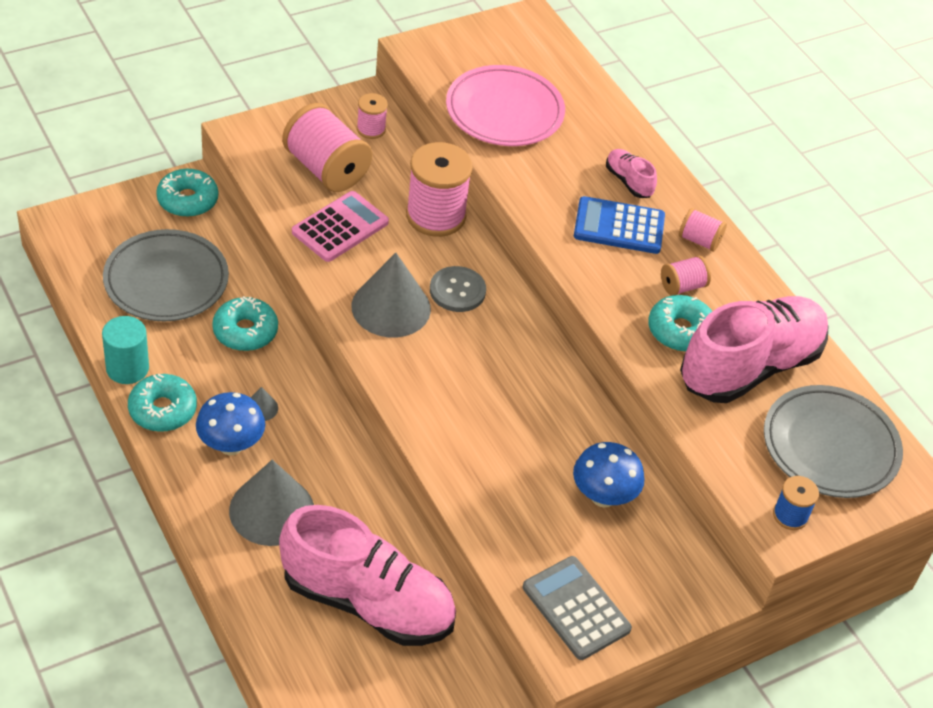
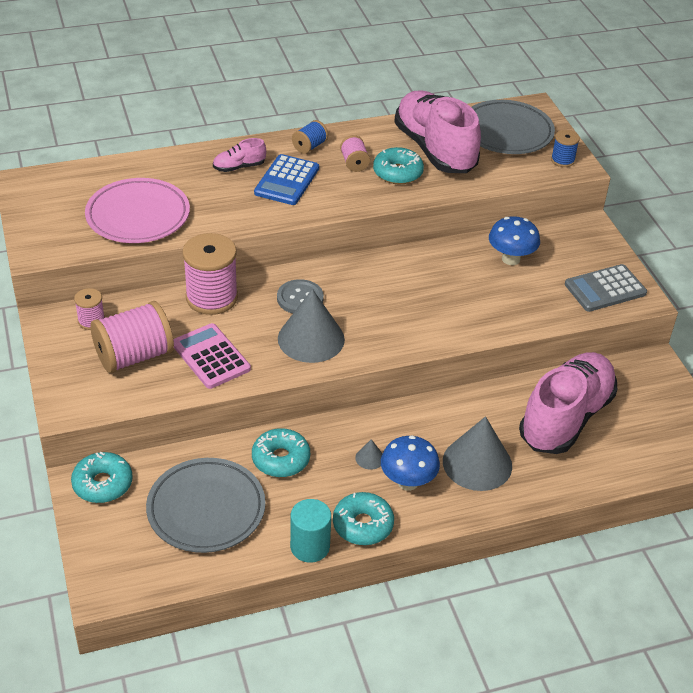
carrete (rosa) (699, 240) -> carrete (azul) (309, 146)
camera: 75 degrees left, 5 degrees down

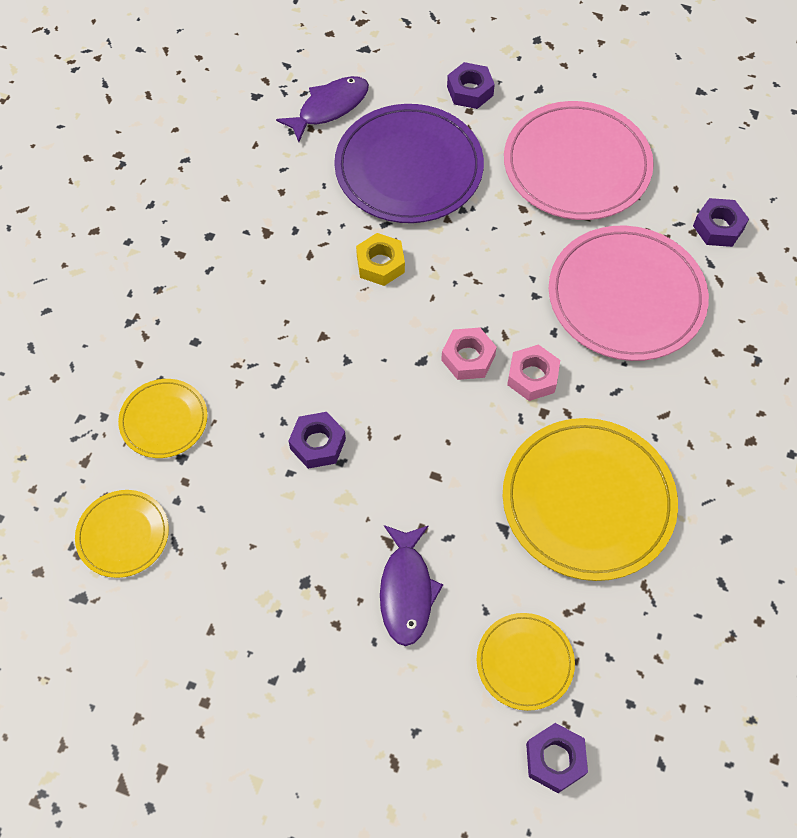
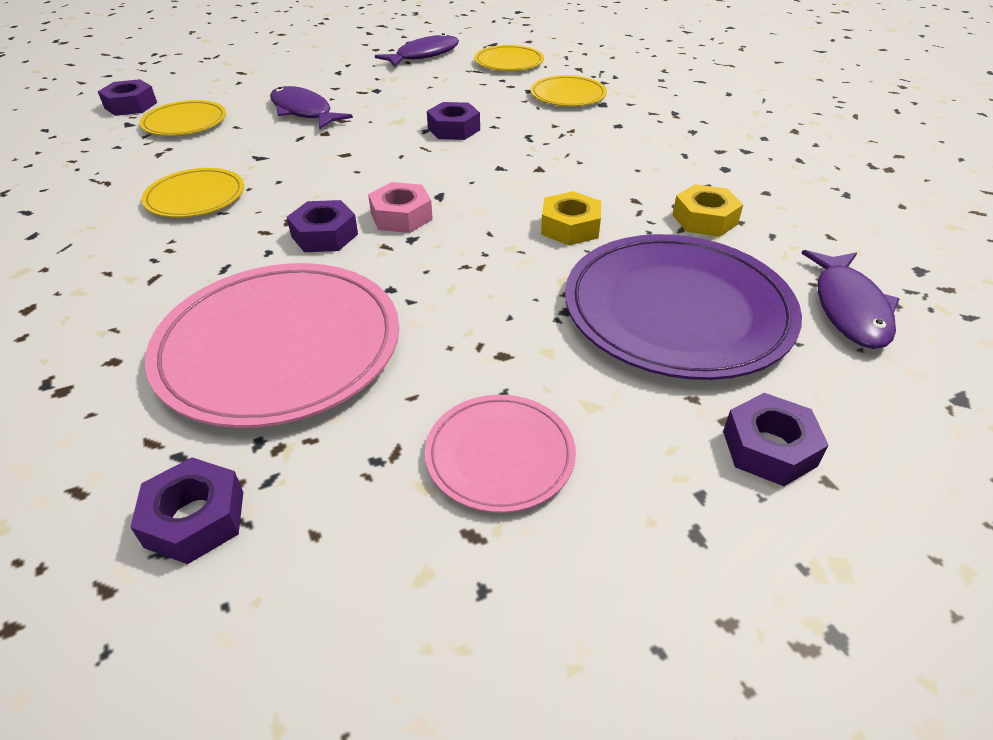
plato (rosa) (576, 165) -> plato (rosa) (500, 455), x0.53
tuerca (rosa) (532, 377) -> tuerca (morado) (324, 235)
plato (amarillo) (588, 501) -> plato (amarillo) (195, 197), x0.53
none -> pez (morado) (424, 55)
none -> tuerca (amarillo) (704, 219)
camera: 135 degrees right, 20 degrees down

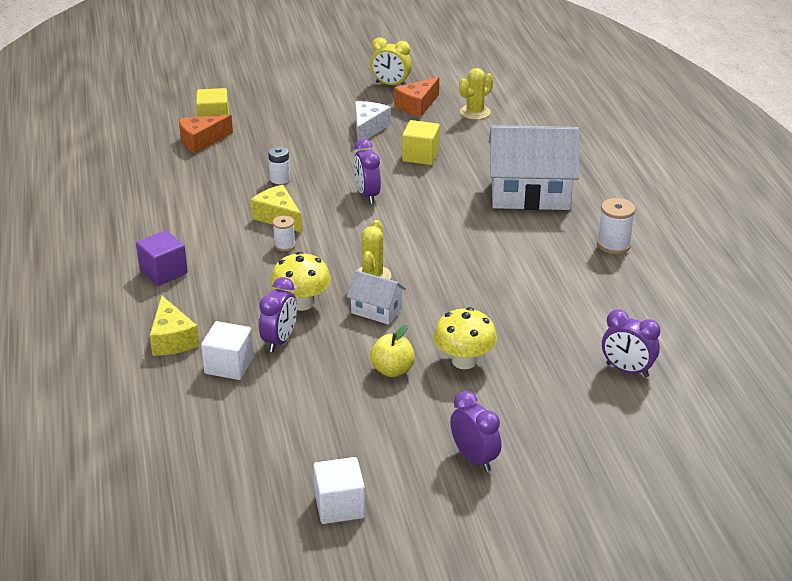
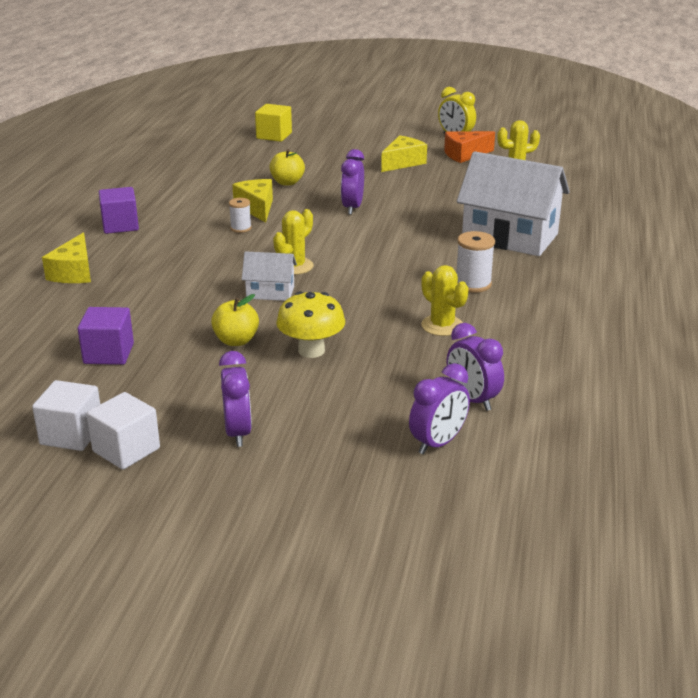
queso (blanco) (368, 129) -> queso (amarillo) (403, 163)
queso (naranja) (201, 141) -> none
cubo (amarillo) (420, 156) -> none
pila (blanco) (280, 179) -> manzana (amarillo) (287, 182)
carrete (blanco) (613, 245) -> carrete (blanco) (473, 284), moved
seta (amarillo) (302, 303) -> none
casa (blanco) (376, 311) -> casa (blanco) (270, 292), 45 degrees counterclockwise
despertador (morado) (279, 340) -> despertador (morado) (438, 443), moved
cubo (blanco) (229, 365) -> cubo (blanco) (126, 450), moved
none -> cactus (amarillo) (442, 326)
none -> cubo (morado) (108, 353)
camera: 25 degrees right, 5 degrees down

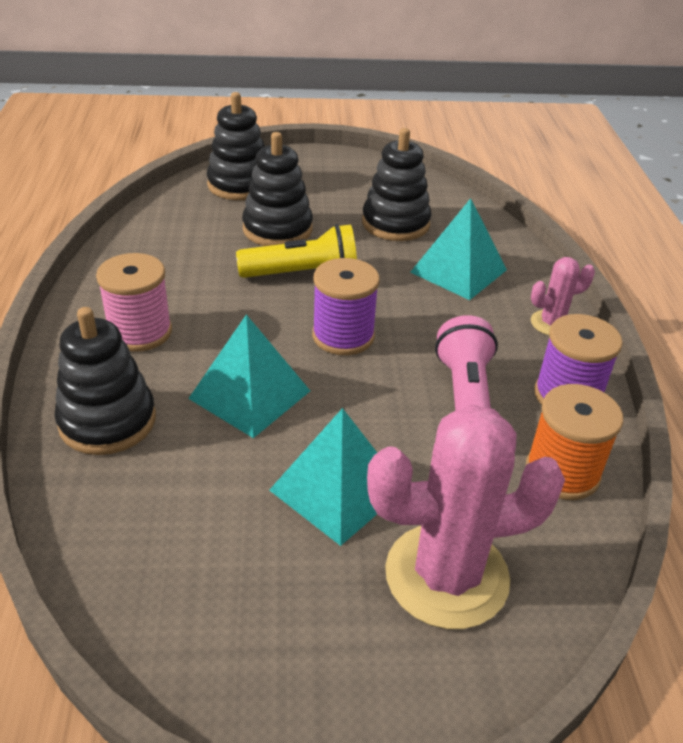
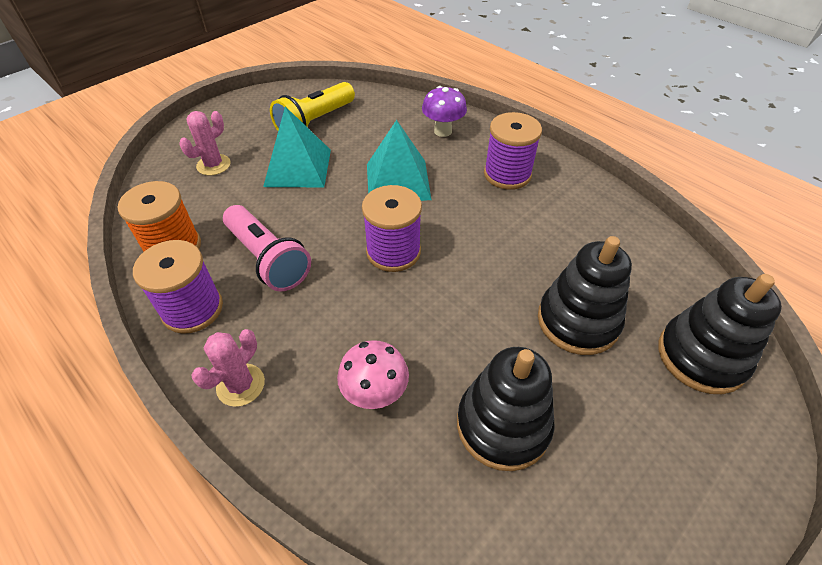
pirámide (turquesa) (458, 271) -> seta (rosa) (375, 395)
lámpara de mano (amarillo) (303, 274) -> lámpara de mano (amarillo) (315, 122), moved
carrete (rosa) (140, 332) -> carrete (morado) (507, 174)
juguete apilable (negro) (107, 421) -> seta (morado) (443, 131)
cactus (rosa) (446, 575) -> cactus (rosa) (213, 165), x0.49
camera: 140 degrees right, 10 degrees up

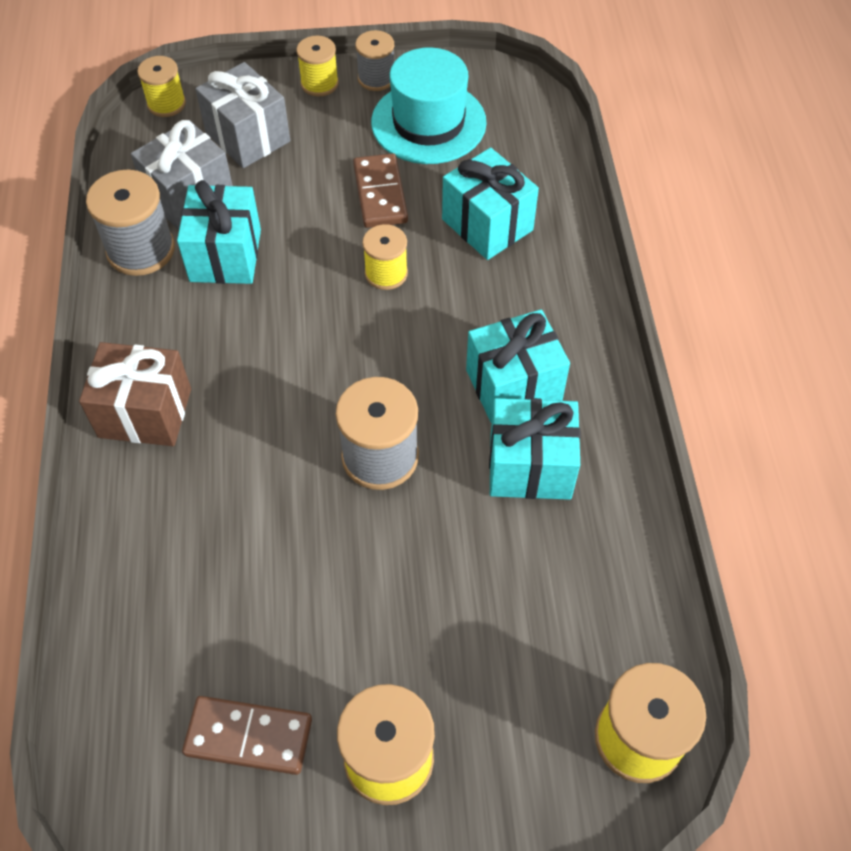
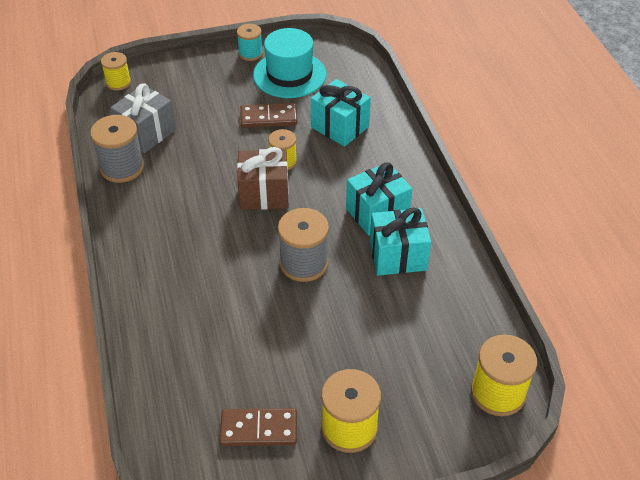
carrete (gris) (376, 78) -> carrete (turquesa) (250, 53)
carrete (amarillo) (319, 83) -> none
regalo (gris) (248, 137) -> none
ficha de dominó (marrón) (380, 194) -> ficha de dominó (marrón) (268, 117), 75 degrees counterclockwise
regalo (turquesa) (225, 255) -> none
regalo (marrón) (145, 413) -> regalo (marrón) (264, 194), moved
camera: 10 degrees left, 10 degrees down

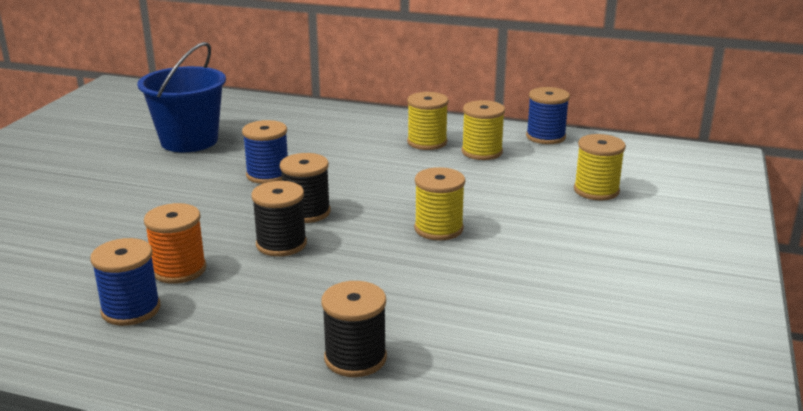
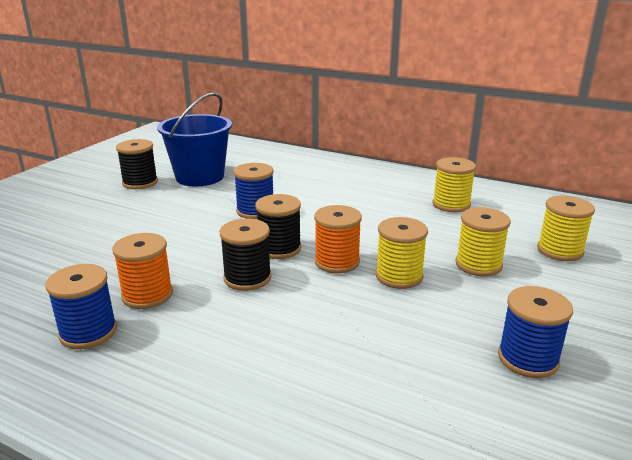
carrete (azul) (545, 137) -> carrete (azul) (528, 358), moved
carrete (amarillo) (427, 142) -> carrete (amarillo) (478, 265), moved
carrete (negro) (355, 358) -> carrete (negro) (140, 183), moved
none -> carrete (naranja) (337, 262)
camera: 10 degrees right, 0 degrees up

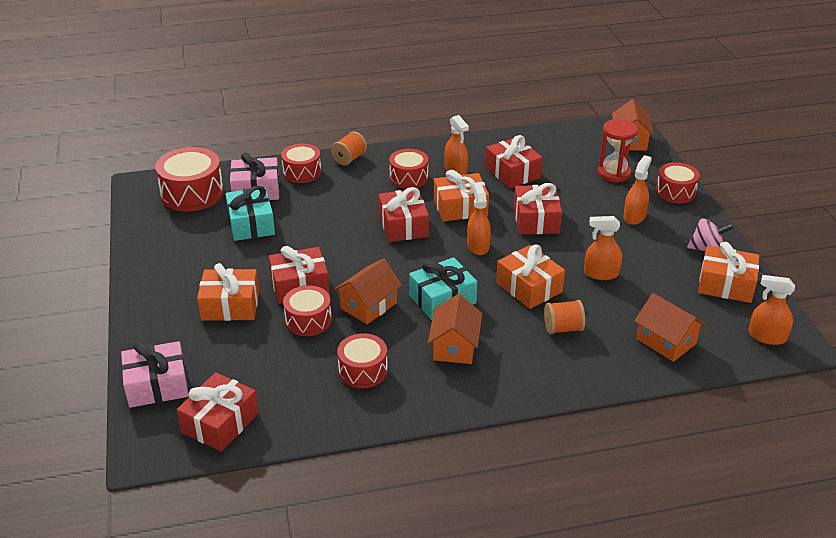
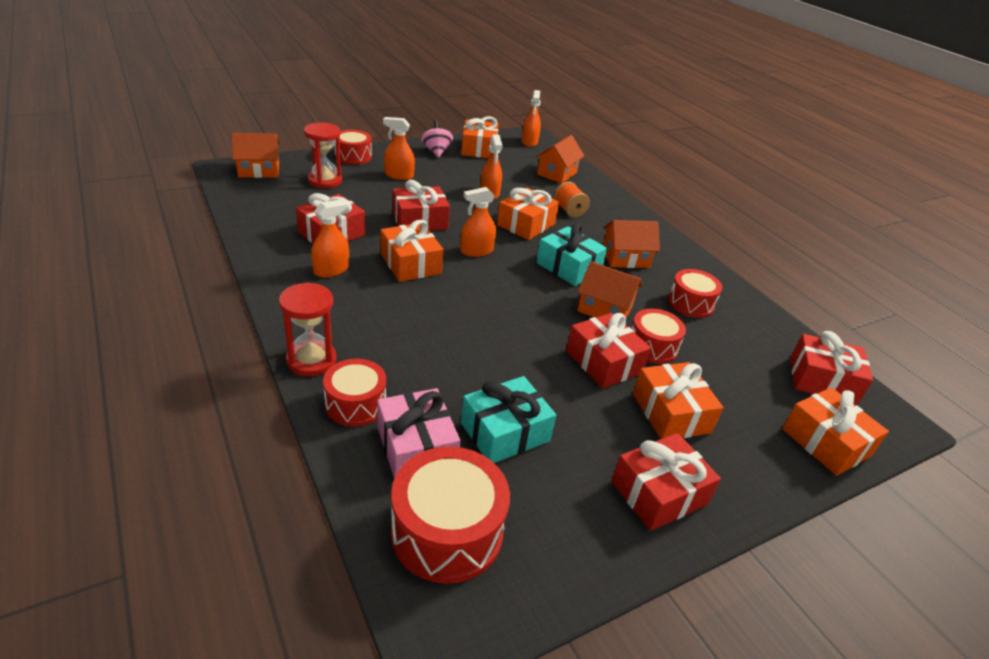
carrete (naranja) (349, 159) -> reloj de arena (rojo) (311, 360)
tambor (rojo) (409, 177) -> none
regalo (rojo) (403, 225) -> regalo (rojo) (659, 493), moved
regalo (rosa) (157, 385) -> regalo (naranja) (825, 442)
camera: 110 degrees left, 0 degrees up

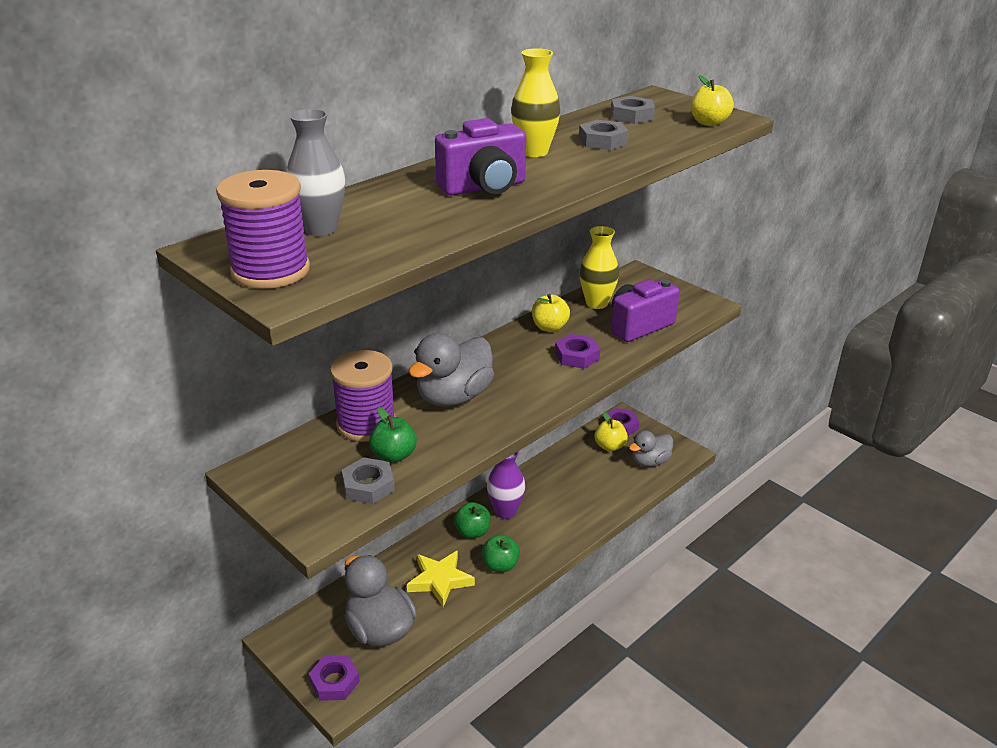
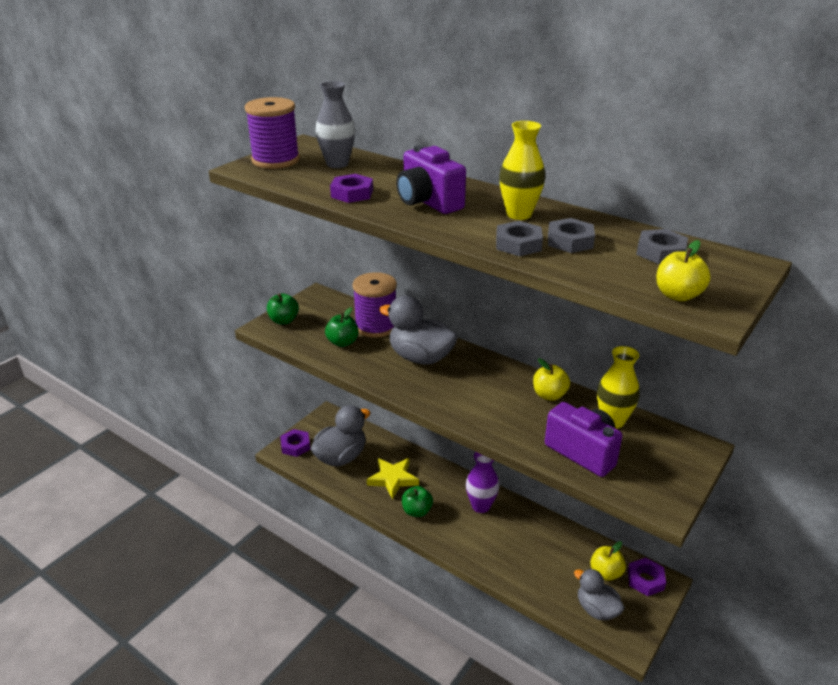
tuerca (morado) (577, 356) -> tuerca (morado) (352, 193), moved
tuerca (gris) (368, 486) -> tuerca (gris) (518, 244), moved
manzana (verde) (472, 532) -> manzana (verde) (284, 320), moved
camera: 80 degrees right, 0 degrees up

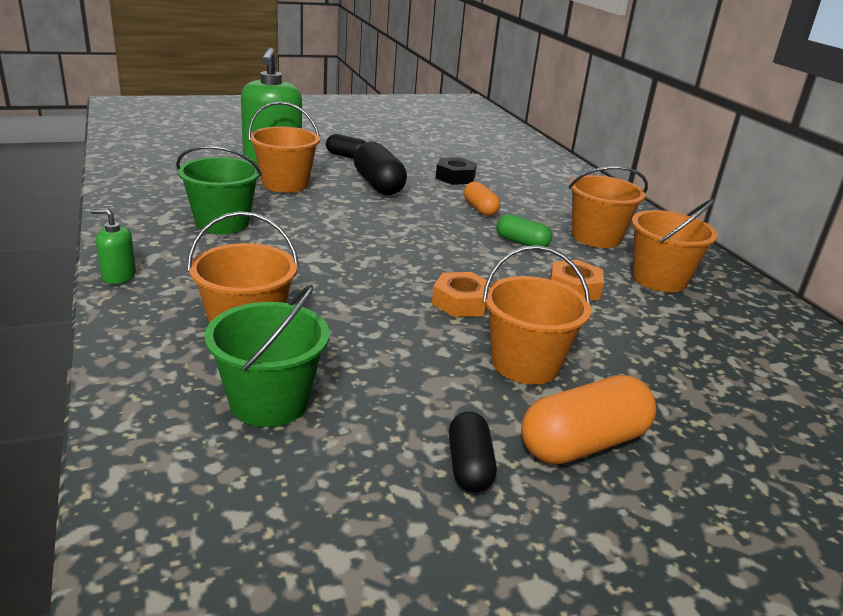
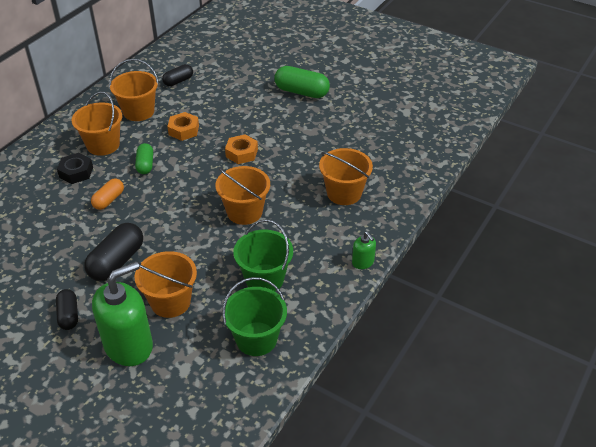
tuerca (negro) (455, 177) -> tuerca (negro) (76, 172), moved
balde (naranja) (525, 364) -> balde (naranja) (244, 212), moved
balde (verde) (269, 402) -> balde (verde) (256, 339), moved
cápsula (naranja) (583, 443) -> cápsula (verde) (301, 92)
cápsula (negro) (469, 466) -> cápsula (negro) (178, 81), moved
camera: 125 degrees left, 15 degrees up

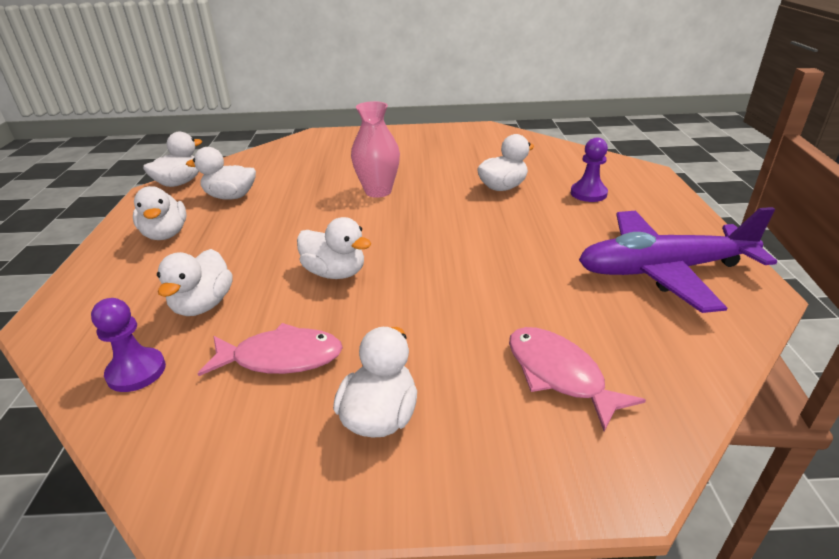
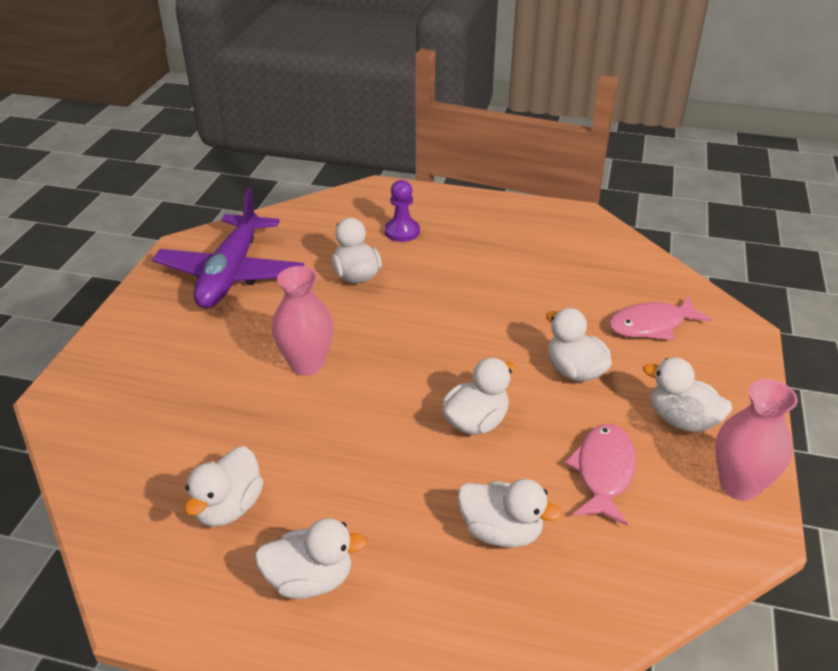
pato (blanco) (179, 183) -> pato (blanco) (574, 371), moved
avión (morado) (663, 270) -> avión (morado) (231, 273), moved
peón (morado) (136, 371) -> none
none -> florero (rosa) (739, 485)
camera: 75 degrees left, 5 degrees up

